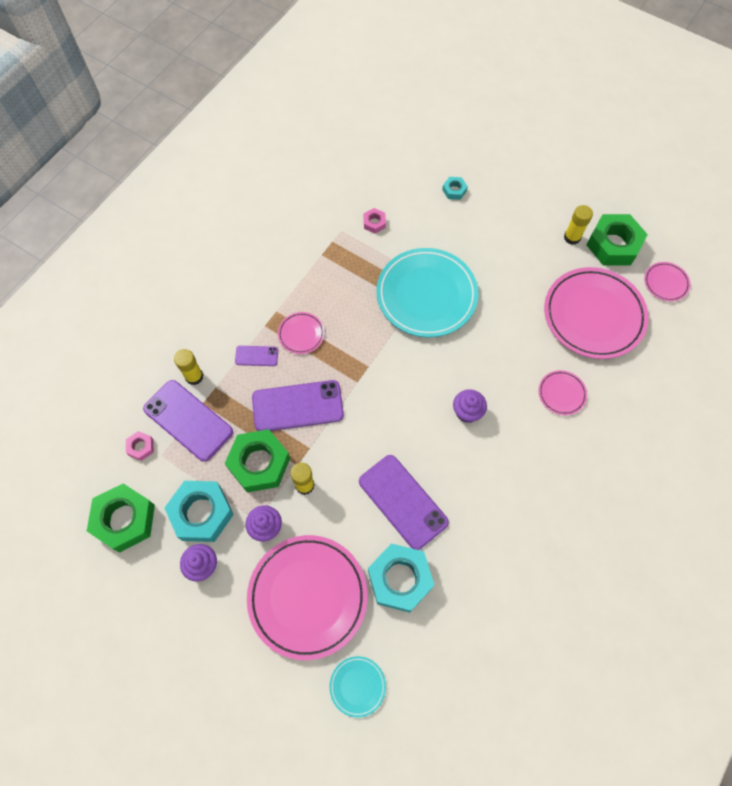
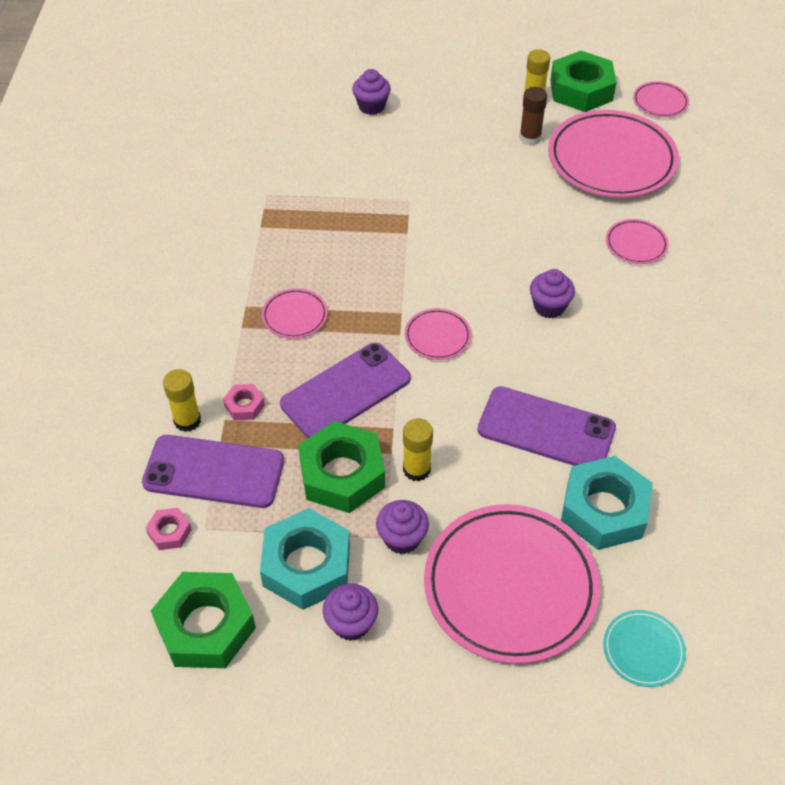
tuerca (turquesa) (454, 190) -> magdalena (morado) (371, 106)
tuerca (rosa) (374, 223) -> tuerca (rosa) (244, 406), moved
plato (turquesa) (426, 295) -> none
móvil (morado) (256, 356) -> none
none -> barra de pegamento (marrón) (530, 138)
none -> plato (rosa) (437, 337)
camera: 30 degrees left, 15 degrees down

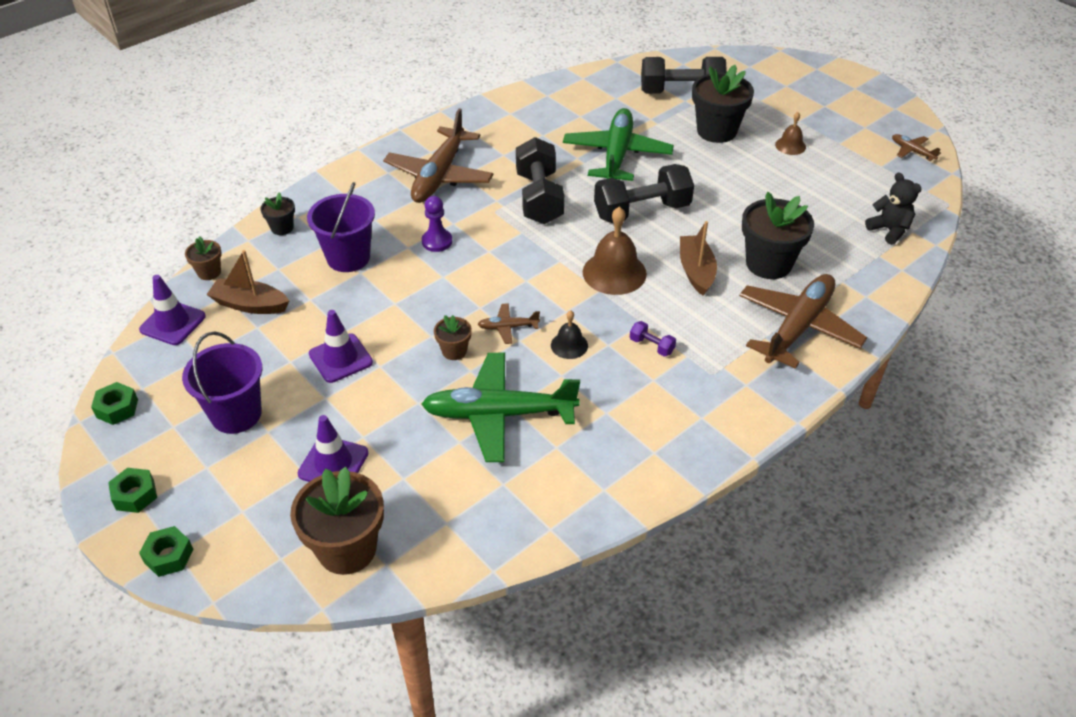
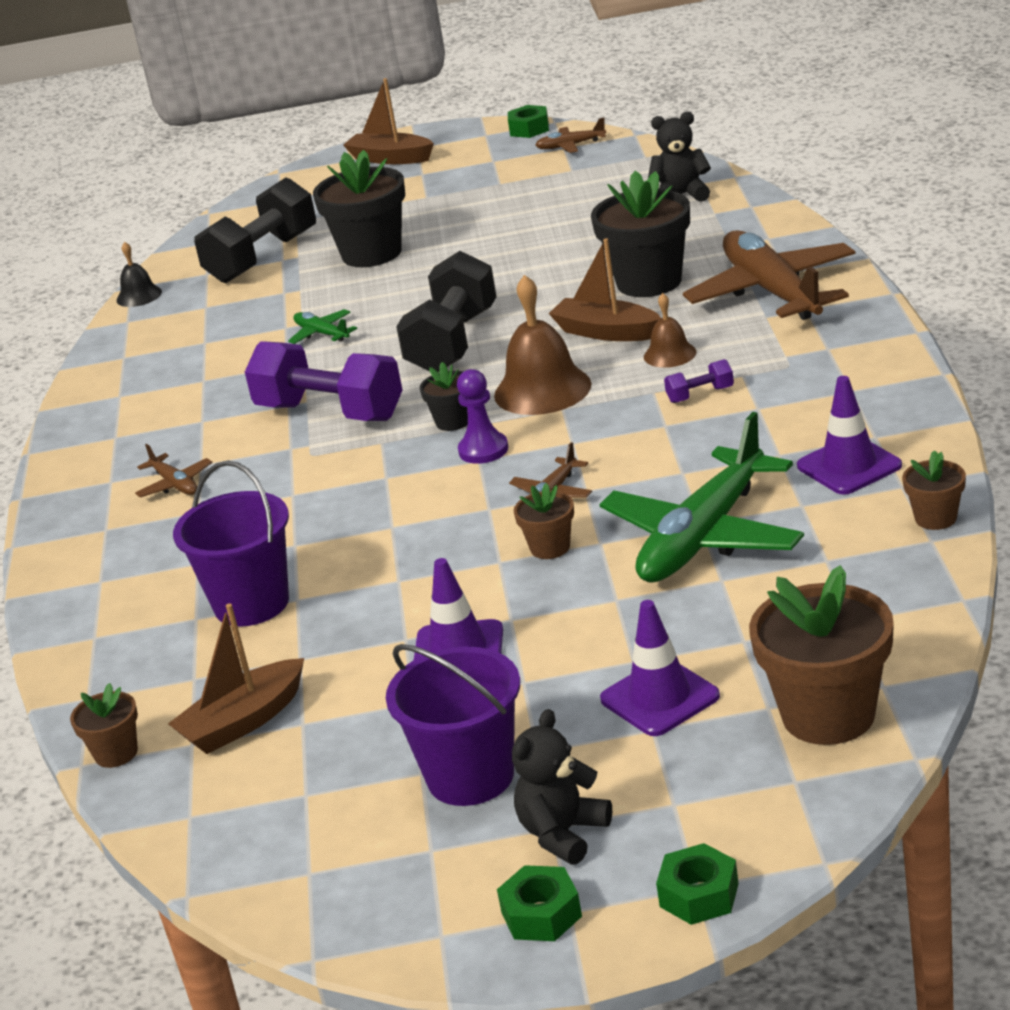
avión (marrón) (439, 175) -> avión (marrón) (175, 484), x0.43
avión (verde) (617, 155) -> avión (verde) (322, 334), x0.43
campana (marrón) (790, 145) -> campana (marrón) (670, 354), moved
mancuerna (negro) (539, 198) -> mancuerna (morado) (330, 412)
maceta (negro) (282, 228) -> maceta (negro) (453, 421), moved
peón (morado) (437, 241) -> peón (morado) (483, 450), moved
cono de tráfico (morado) (173, 323) -> cono de tráfico (morado) (849, 466), moved
campana (negro) (569, 345) -> campana (negro) (139, 296), moved
tuerca (verde) (117, 408) -> tuerca (verde) (529, 129), moved
none -> barco (marrón) (390, 158)
none -> maceta (marrón) (935, 518)
none -> osito (negro) (563, 834)
camera: 50 degrees left, 15 degrees down

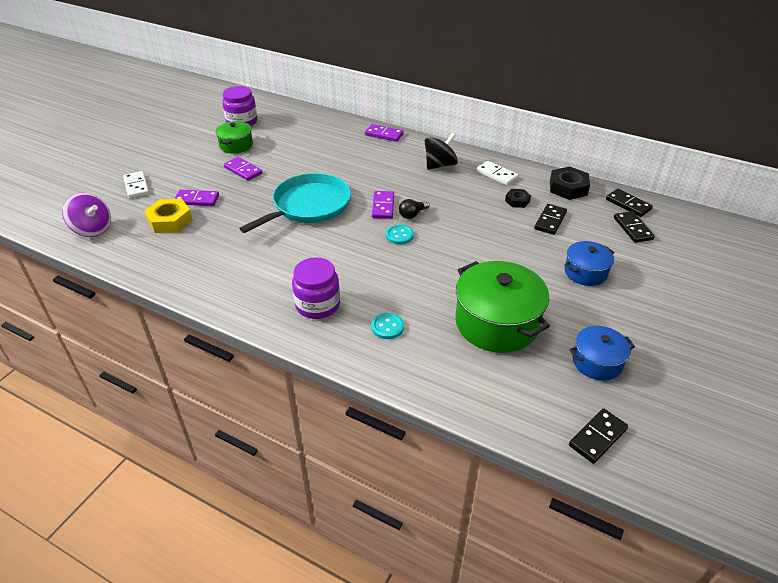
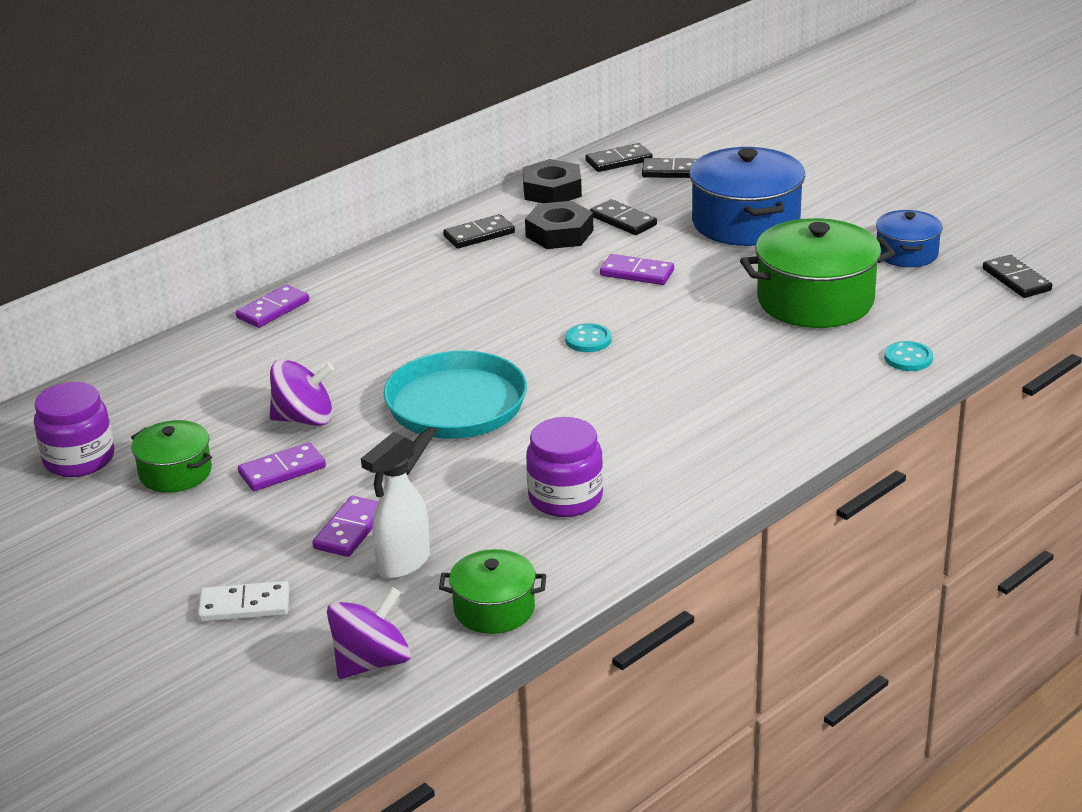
peonza (negro) (440, 165) -> none
ficha de dominó (blanco) (496, 175) -> ficha de dominó (negro) (479, 235)
sartén (turquesa) (308, 206) -> sartén (turquesa) (453, 411), 45 degrees clockwise
tuerca (negro) (517, 201) -> tuerca (negro) (559, 233), x1.72
ficha de dominó (morado) (383, 206) -> ficha de dominó (morado) (637, 273), moved
tuerca (amarillo) (170, 220) -> pulverizador (blanco) (403, 564)
bombilla (negro) (412, 214) -> none
olla (azul) (585, 272) -> olla (azul) (745, 222), x1.81
tarro (morado) (317, 305) -> tarro (morado) (565, 498), moved
botón (turquesa) (387, 327) -> botón (turquesa) (908, 358), moved
none -> peonza (morado) (304, 419)
none -> olla (verde) (494, 609)
camera: 70 degrees left, 10 degrees down

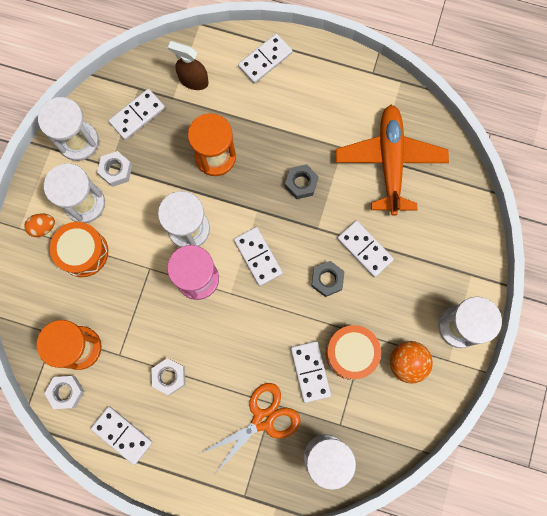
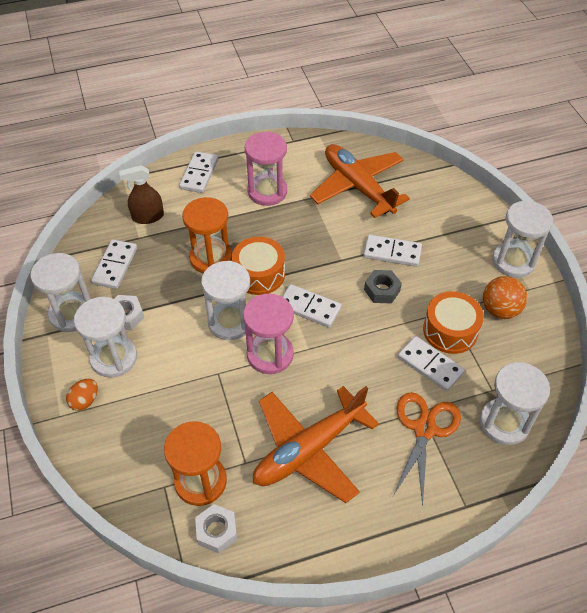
tuerca (gris) (301, 183) -> none
tambor (naranja) (83, 252) -> tambor (naranja) (259, 274), moved
tuerca (blanco) (169, 376) -> avión (naranja) (309, 450)
ficha de dominó (blanco) (122, 435) -> none
none -> reloj de arena (rosa) (267, 191)
camera: 35 degrees left, 25 degrees down

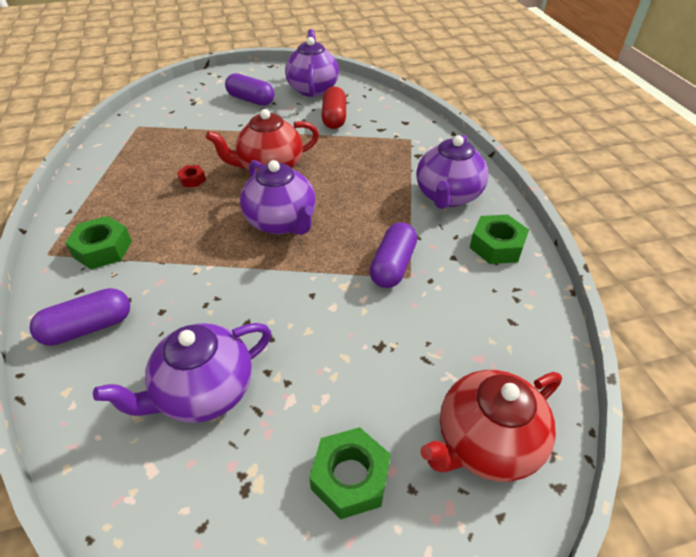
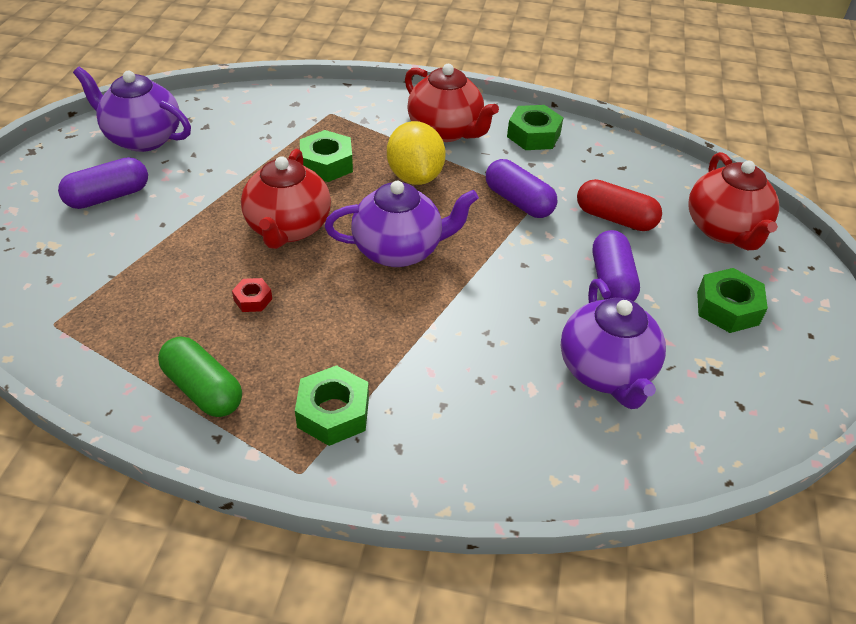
cápsula (rojo) (334, 118) -> cápsula (rojo) (615, 218), moved
tetera (morado) (447, 196) -> tetera (rojo) (446, 131)
cápsula (morado) (88, 327) -> cápsula (morado) (611, 281), moved
none -> limón (amarillo) (415, 176)
none -> tuerca (verde) (326, 164)
none -> cápsula (verde) (203, 389)
camera: 65 degrees left, 0 degrees up

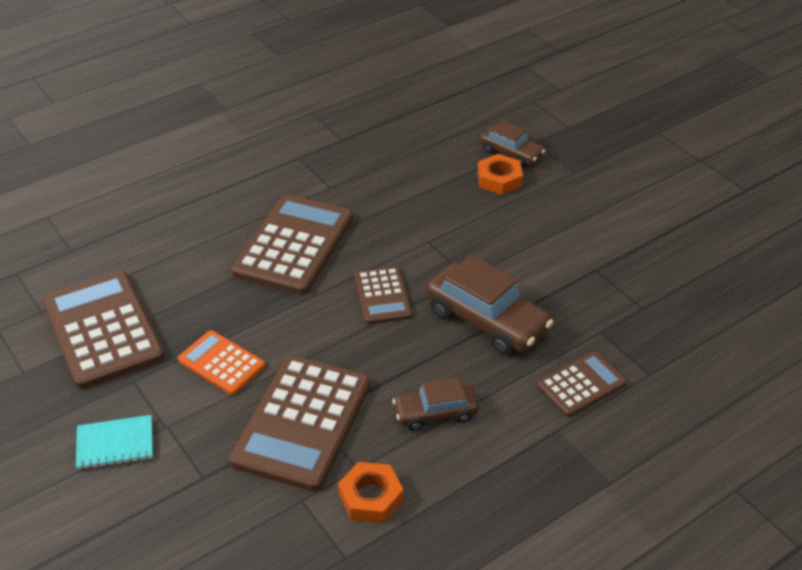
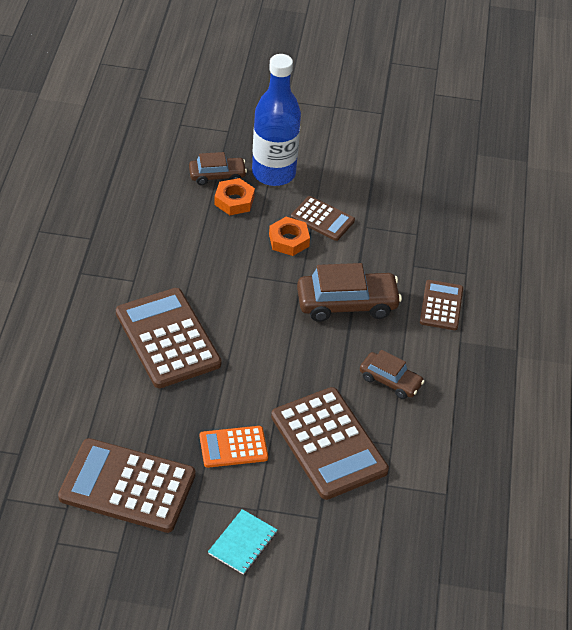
calculadora (marrón) (382, 296) -> calculadora (marrón) (322, 219), moved
coche (marrón) (435, 413) -> coche (marrón) (390, 381), 90 degrees counterclockwise
tuerca (naranja) (371, 497) -> tuerca (naranja) (289, 240), moved
none -> botella (azul) (273, 173)
camera: 50 degrees left, 5 degrees up

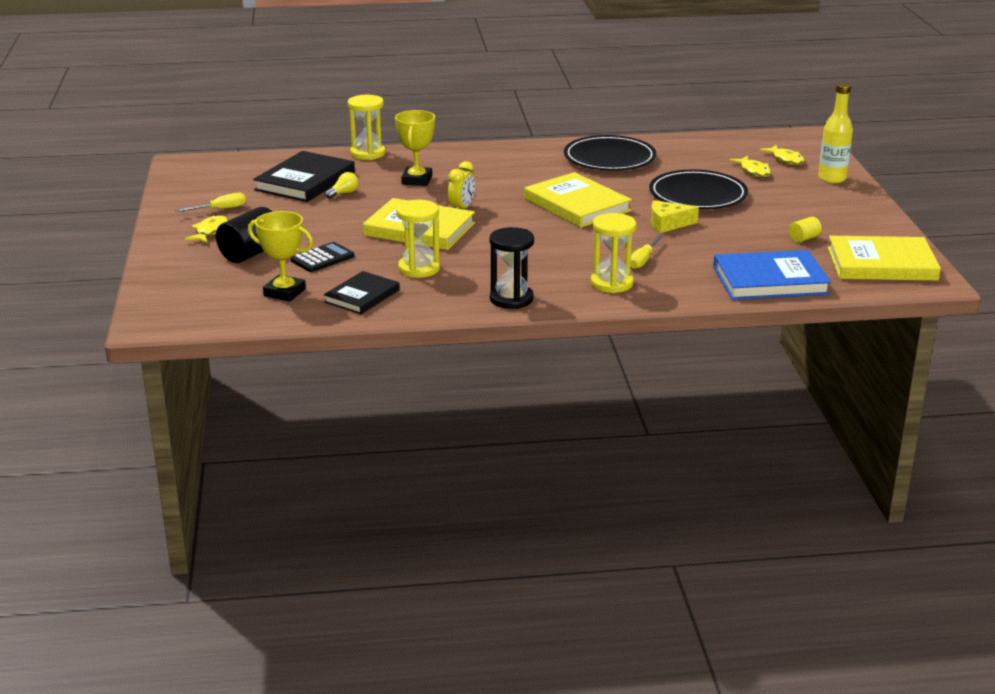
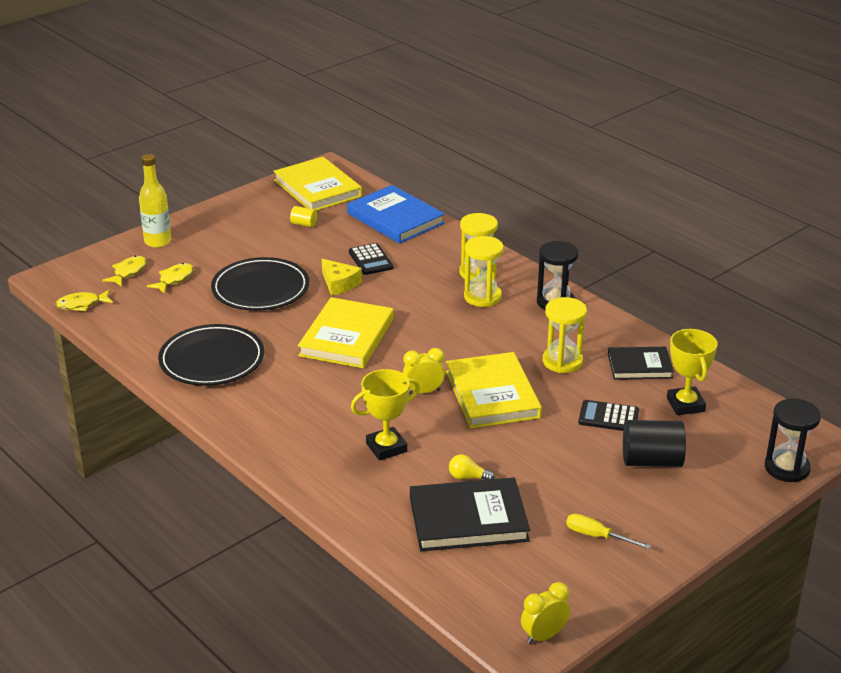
reloj de arena (amarillo) (368, 153) -> reloj de arena (amarillo) (482, 297), moved
pez (amarillo) (210, 231) -> pez (amarillo) (81, 305), moved
destornillador (amarillo) (643, 260) -> none
none -> calculadora (negro) (370, 260)
none -> reloj de arena (negro) (787, 468)
none -> despertador (amarillo) (544, 636)
camera: 125 degrees left, 5 degrees up

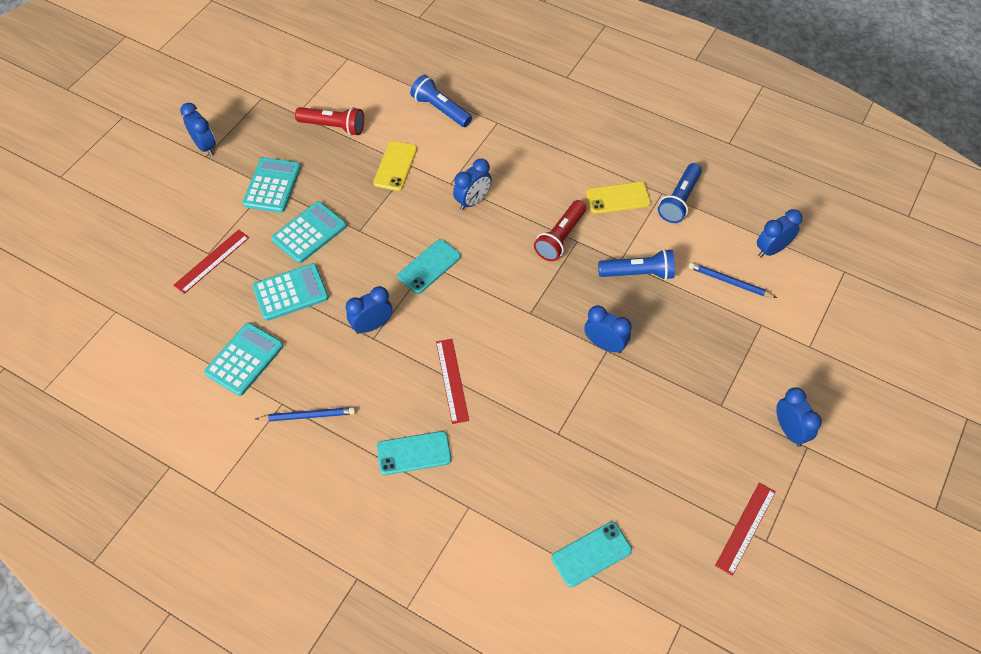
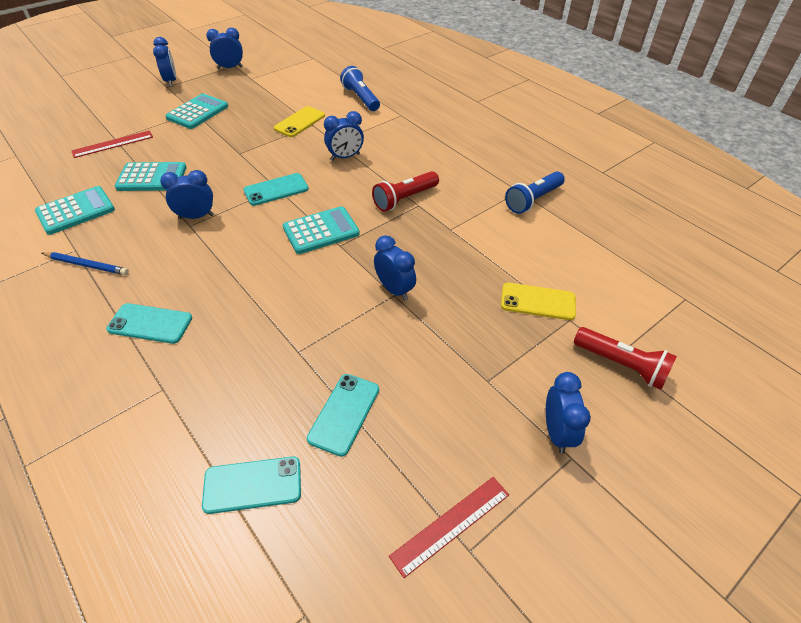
lámpara de mano (rojo) (333, 127) -> lámpara de mano (rojo) (621, 365), moved
móvil (amarillo) (618, 198) -> móvil (amarillo) (538, 301), moved
calculadora (turquesa) (309, 233) -> calculadora (turquesa) (321, 231), moved
despertador (azul) (771, 249) -> despertador (azul) (230, 68), moved
lámpara de mano (azul) (638, 273) -> none
lápiz (azul) (729, 282) -> none
regla (rojo) (452, 380) -> none
none -> móvil (turquesa) (344, 414)
camera: 20 degrees right, 10 degrees down

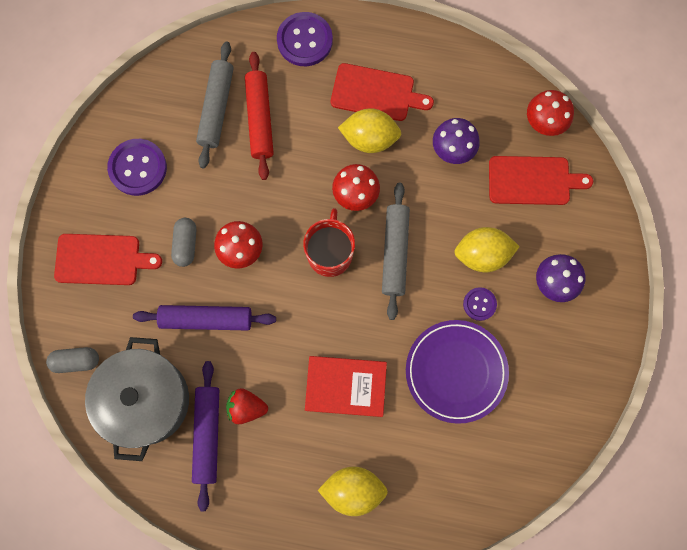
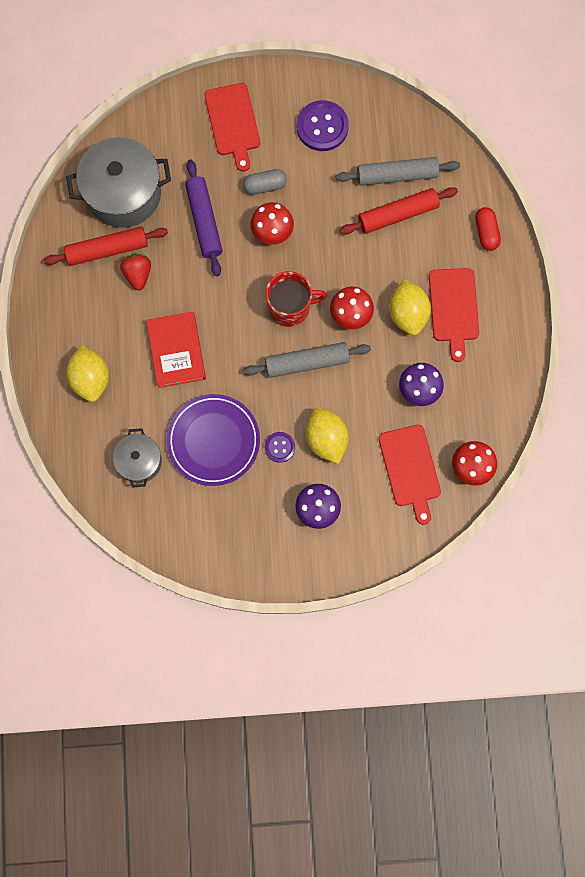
botón (morado) (304, 40) -> cápsula (rojo) (486, 232)
cápsula (gris) (76, 361) -> none
rodillo (morado) (207, 434) -> rodillo (rojo) (107, 250)
none -> olla (gris) (139, 461)
camera: 75 degrees right, 0 degrees up

